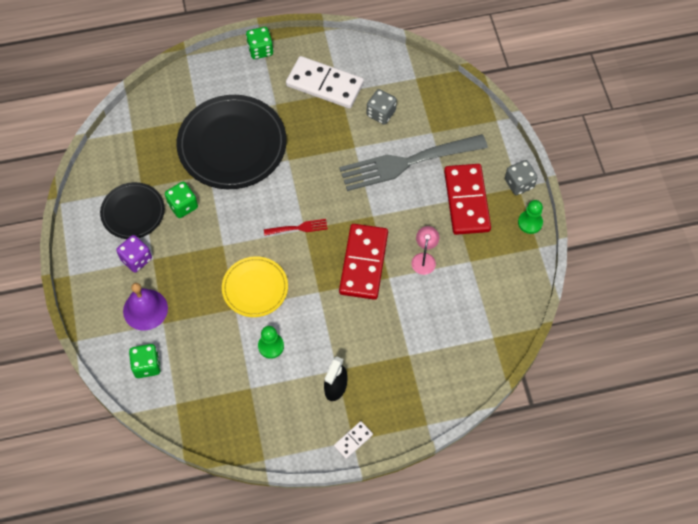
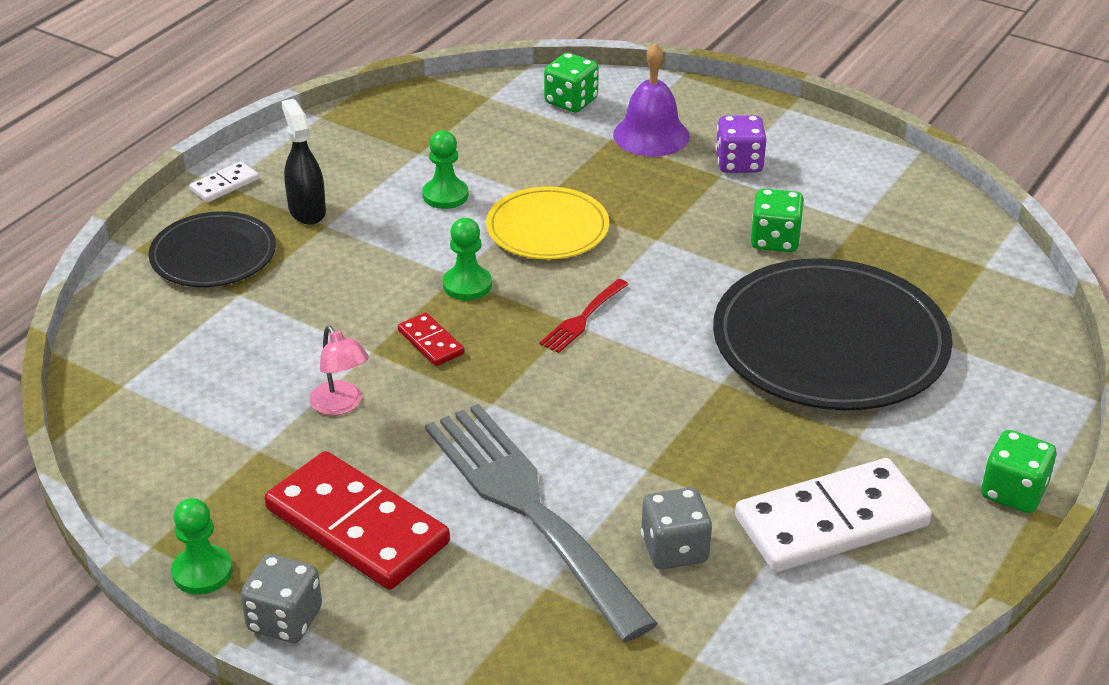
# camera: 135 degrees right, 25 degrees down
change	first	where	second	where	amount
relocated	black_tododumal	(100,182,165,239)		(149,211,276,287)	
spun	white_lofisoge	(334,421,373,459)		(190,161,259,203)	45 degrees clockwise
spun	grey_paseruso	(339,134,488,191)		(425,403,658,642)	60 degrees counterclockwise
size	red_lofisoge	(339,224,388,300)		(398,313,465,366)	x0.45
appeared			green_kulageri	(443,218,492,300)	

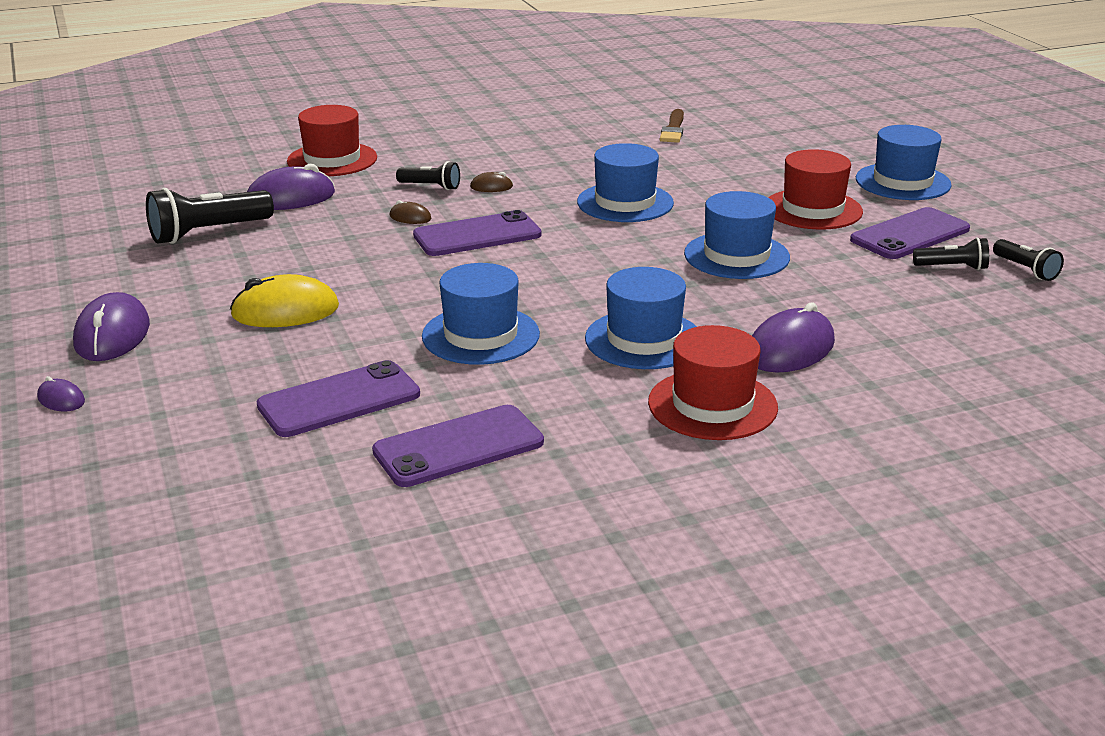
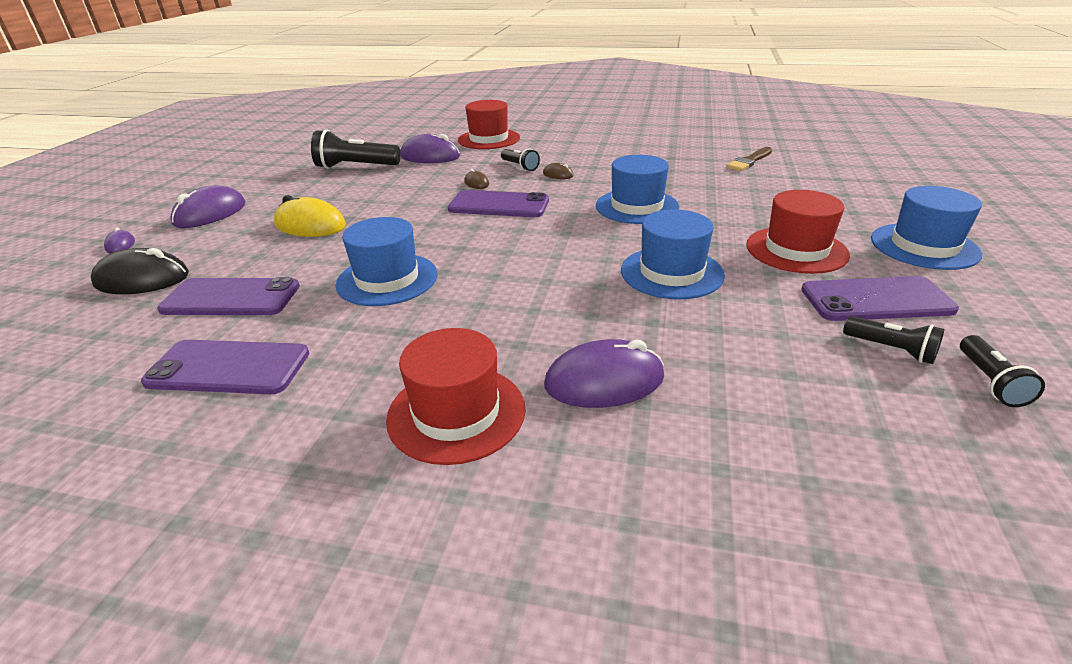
# camera: 35 degrees right, 5 degrees up
change	first	where	second	where	amount
missing	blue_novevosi	(585,267,697,369)			
appeared			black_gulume	(91,248,189,294)	

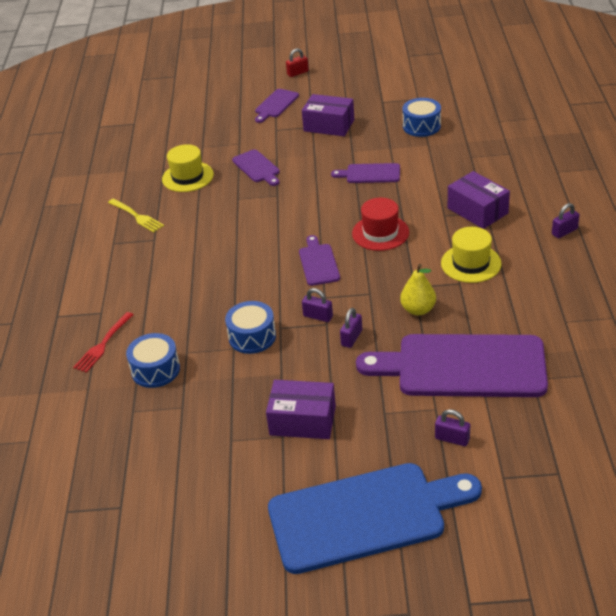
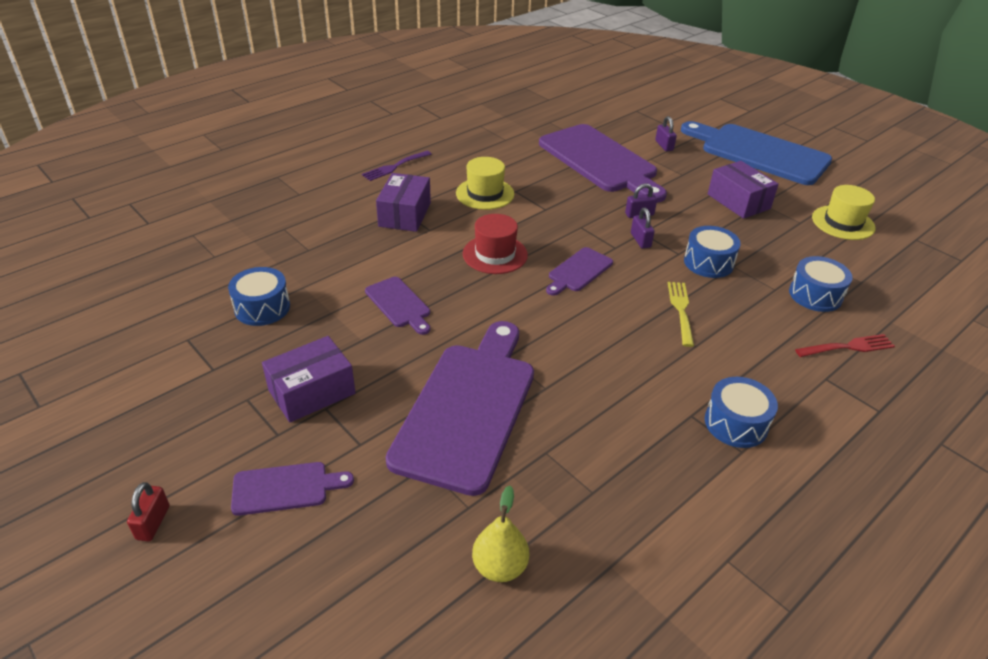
# camera: 135 degrees left, 0 degrees up
change	first	where	second	where	amount
relocated	yellow_paseruso	(108,199,164,233)		(668,282,694,347)	
relocated	yellow_novevosi	(162,144,214,192)		(812,185,875,240)	
size	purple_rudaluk	(232,149,280,186)		(386,321,534,496)	x2.17
spun	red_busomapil	(286,48,309,77)		(127,482,170,541)	75 degrees clockwise
spun	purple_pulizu	(302,94,354,136)		(262,336,356,423)	75 degrees clockwise
relocated	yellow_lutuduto	(400,264,436,315)		(472,486,529,582)	
exchanged	purple_busomapil	(552,203,579,238)	purple_paseruso	(362,151,432,181)	
appeared			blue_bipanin	(705,377,778,448)	

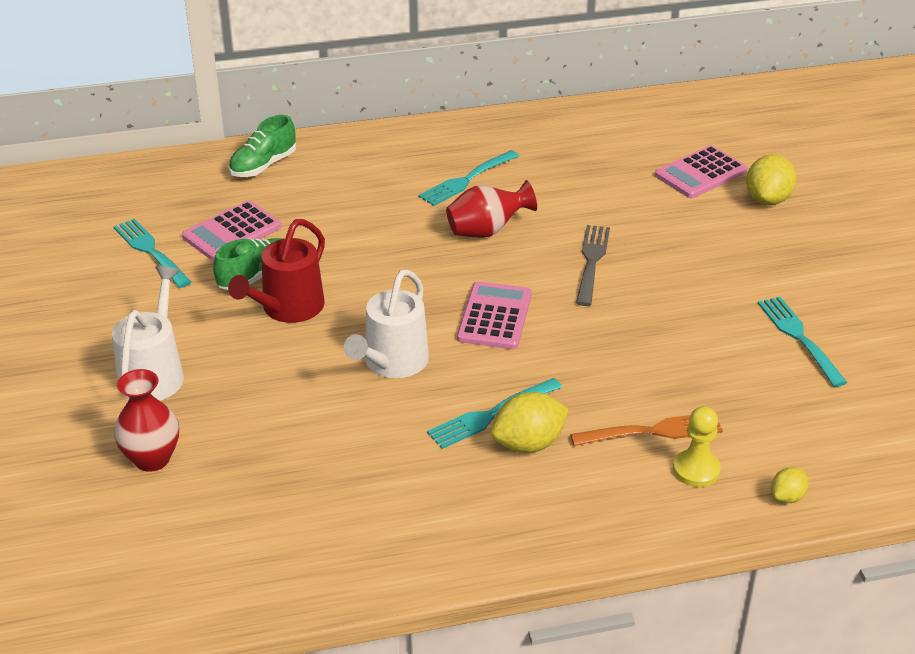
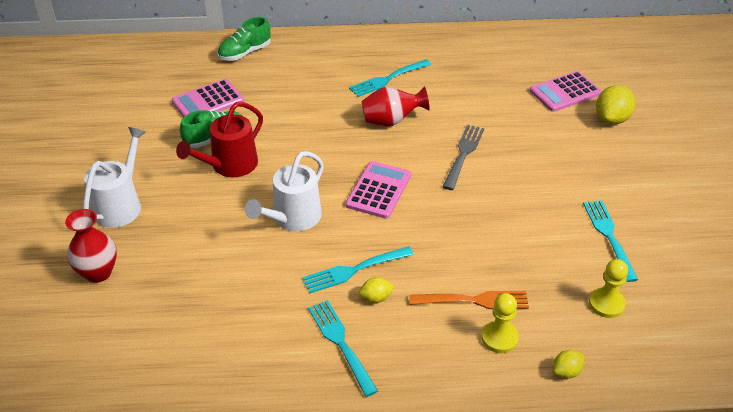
# camera: 10 degrees right, 5 degrees up
change	first	where	second	where	amount
relocated	turquoise_paseruso	(113,218,192,288)		(308,300,378,397)	
size	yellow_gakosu	(491,392,569,453)		(359,277,394,303)	x0.55
appeared			yellow_kulageri	(589,259,628,318)	

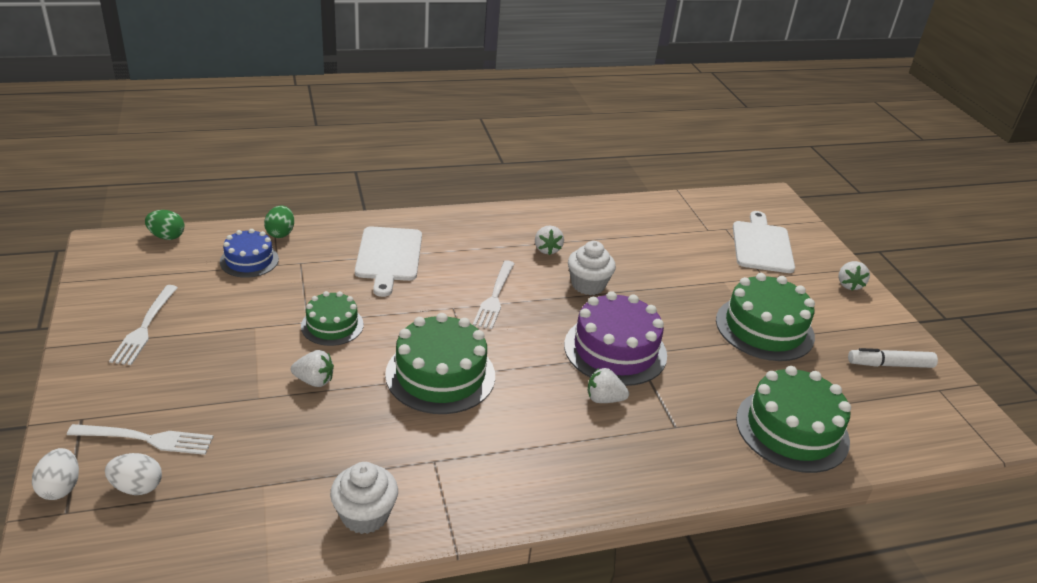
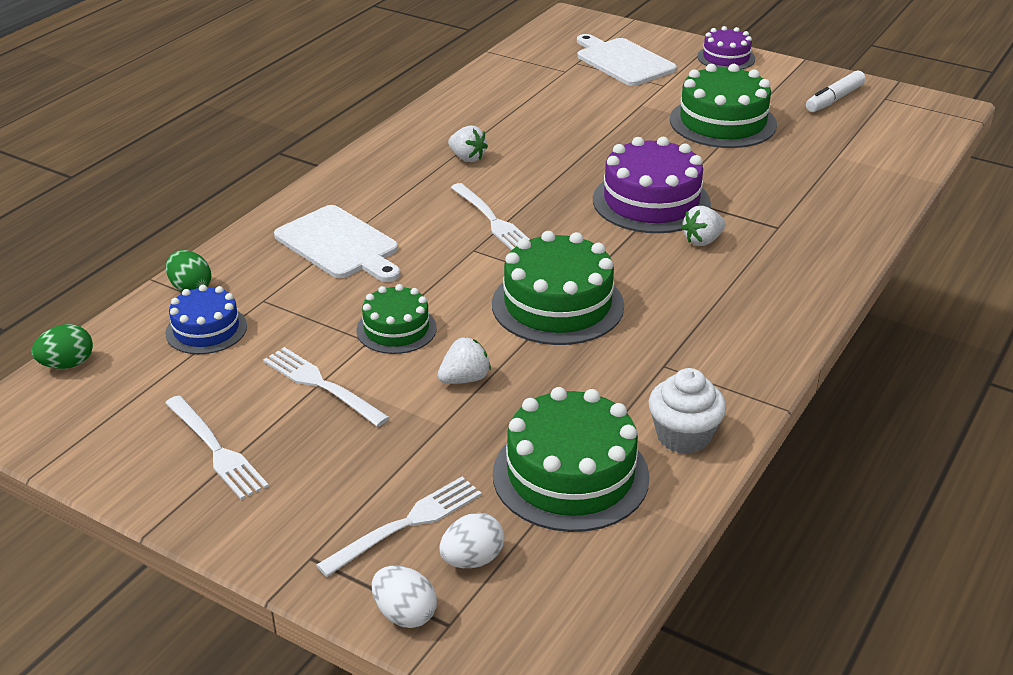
# camera: 40 degrees left, 0 degrees up
change	first	where	second	where	amount
missing	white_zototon	(568,241,616,295)			
relocated	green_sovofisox	(736,366,851,473)		(493,387,650,532)	
exchanged	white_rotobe	(838,261,870,290)	purple_sovofisox	(697,26,755,70)	
appeared			white_paseruso	(263,347,390,427)	

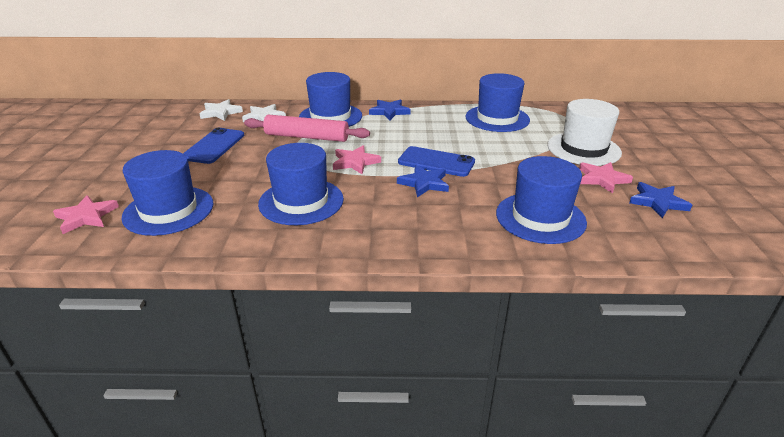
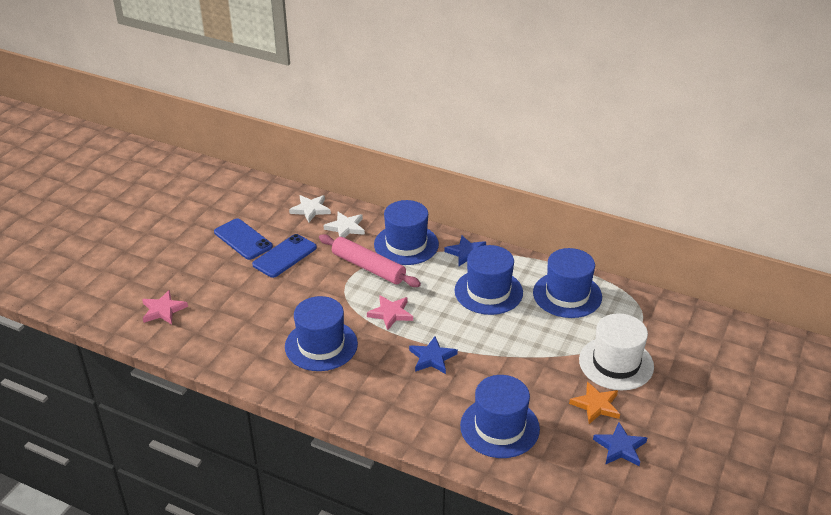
# camera: 25 degrees right, 5 degrees up
change	first	where	second	where	amount
relocated	blue_novevosi	(121,150,214,236)		(455,245,523,315)	
relocated	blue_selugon	(398,146,475,177)		(214,218,273,260)	
colour	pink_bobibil	(579,162,633,193)	orange_bobibil	(569,382,620,424)	

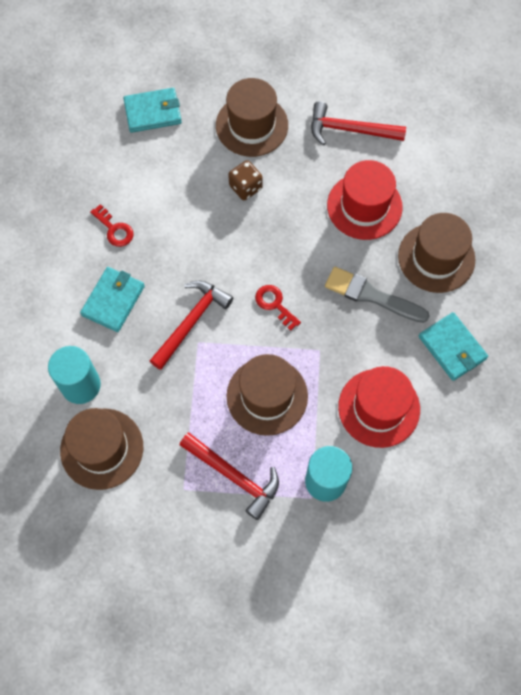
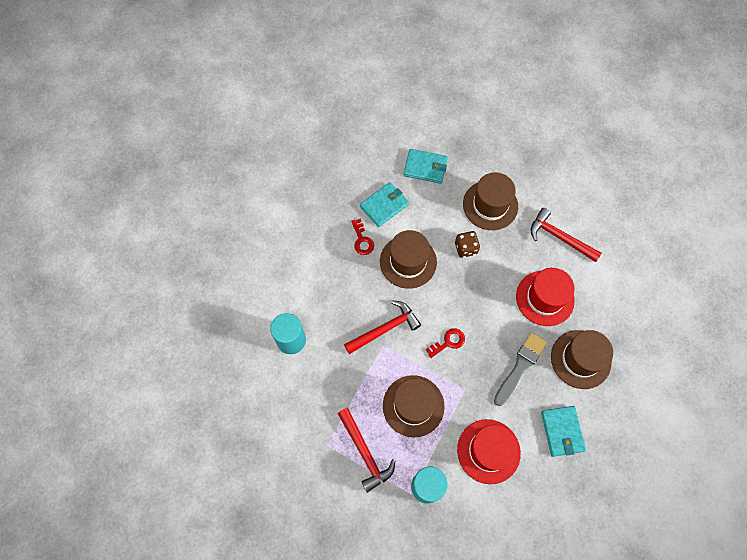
# camera: 25 degrees right, 0 degrees up
change	first	where	second	where	amount
relocated	brown_novevosi	(60,408,143,490)		(380,230,437,289)	
relocated	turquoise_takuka	(80,267,145,332)		(360,182,409,227)	
spun	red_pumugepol	(255,285,301,331)		(426,328,465,358)	75 degrees clockwise
spun	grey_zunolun	(325,267,430,323)		(494,332,547,406)	75 degrees clockwise

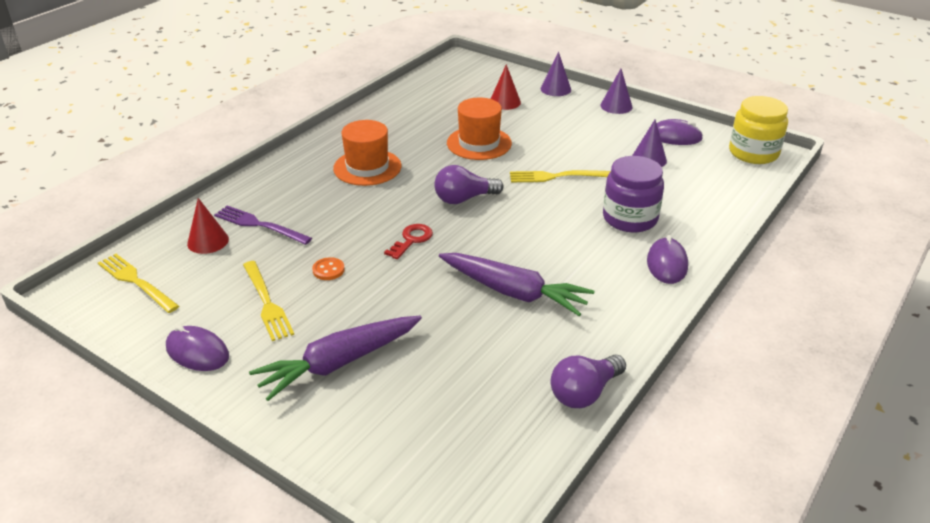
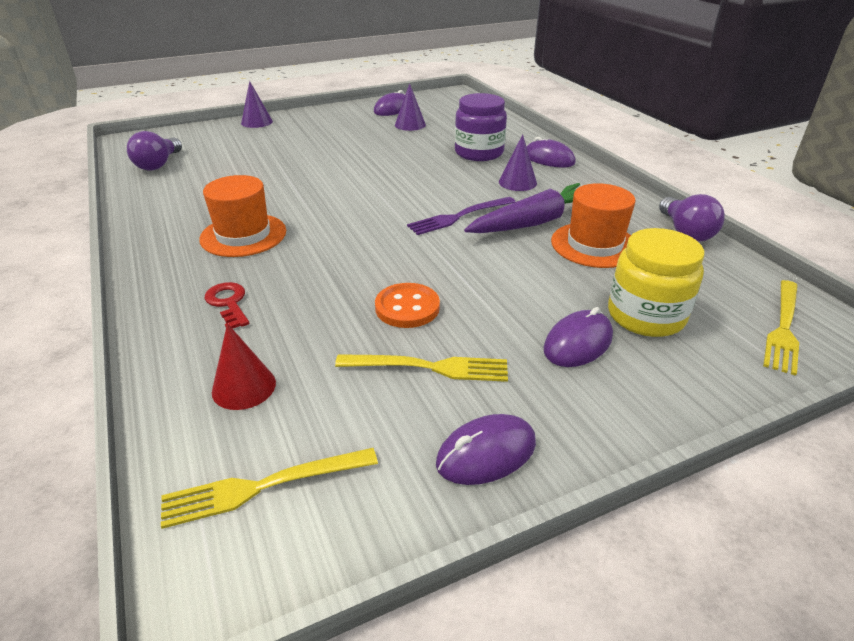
# camera: 60 degrees left, 0 degrees up
change	first	where	second	where	amount
relocated	purple_paseruso	(214,206,312,245)		(407,197,515,235)	
exchanged	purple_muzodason	(249,316,422,401)	purple_gulume	(544,307,613,367)	
size	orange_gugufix	(312,257,345,280)		(375,283,440,328)	x1.62
relocated	red_pumugepol	(384,224,433,259)		(204,282,249,329)	
relocated	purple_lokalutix	(434,165,504,204)		(127,131,182,171)	
relocated	orange_novevosi	(447,98,512,160)		(551,183,636,268)	
missing	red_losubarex	(491,64,521,110)			
relocated	yellow_paseruso	(510,170,611,182)		(763,280,799,376)	
relocated	purple_losubarex	(600,69,633,114)		(499,134,537,191)	
relocated	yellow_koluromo	(729,96,788,164)		(608,228,705,337)	

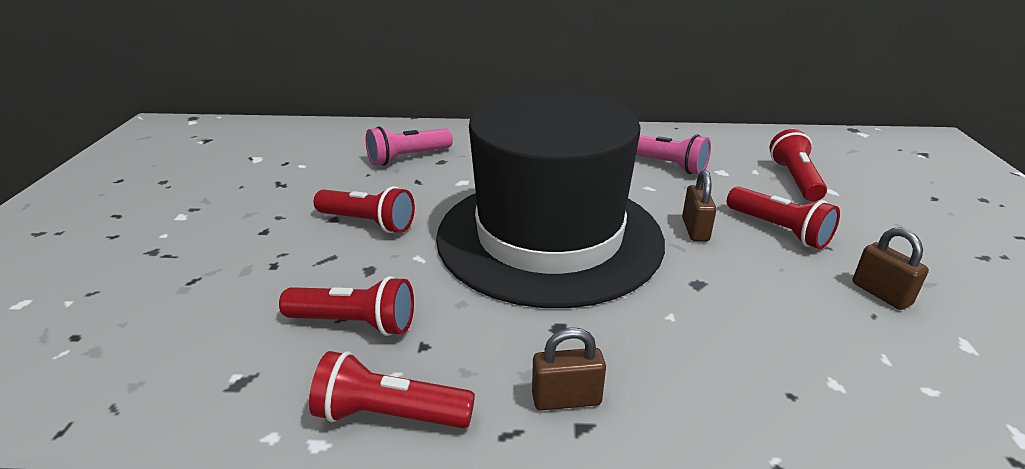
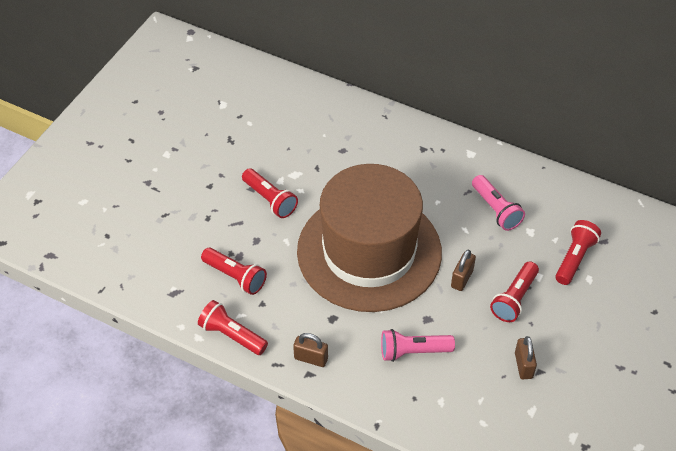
# camera: 25 degrees right, 20 degrees up
change	first	where	second	where	amount
relocated	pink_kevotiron	(366,127,453,166)		(381,329,455,362)	
colour	black_novevosi	(436,91,665,308)	brown_novevosi	(297,164,442,312)	
spun	red_kevotiron	(727,187,840,249)		(490,261,539,322)	45 degrees clockwise

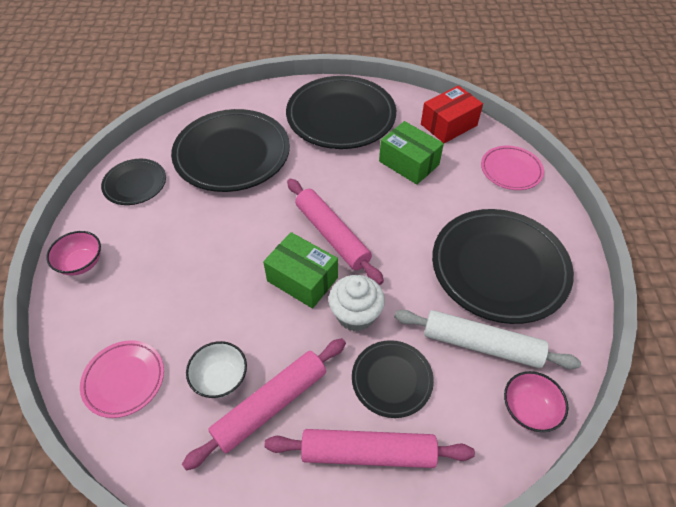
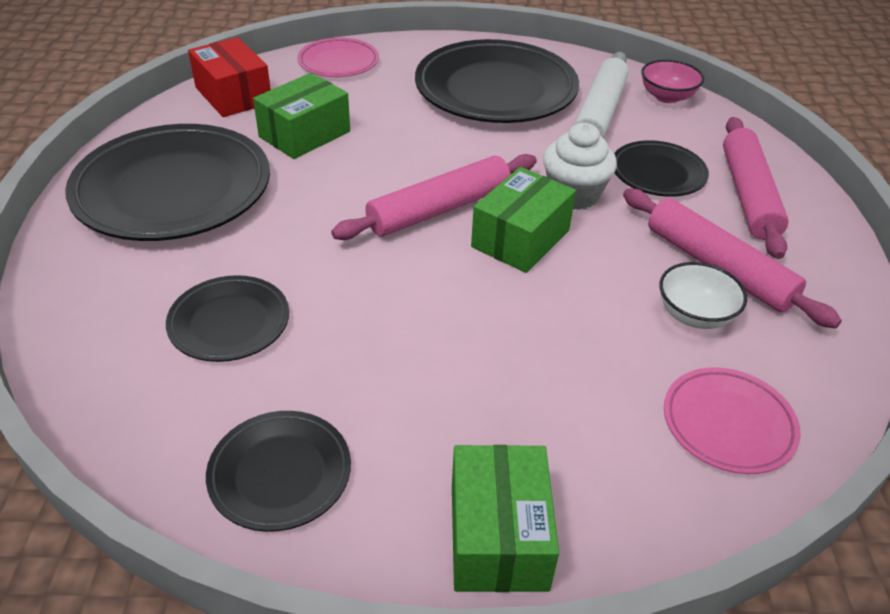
# camera: 90 degrees left, 10 degrees down
change	first	where	second	where	amount
exchanged	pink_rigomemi	(46,231,101,276)	green_pulizu	(452,445,559,592)	
size	black_tododumal	(171,109,290,192)		(166,275,289,362)	x0.52

